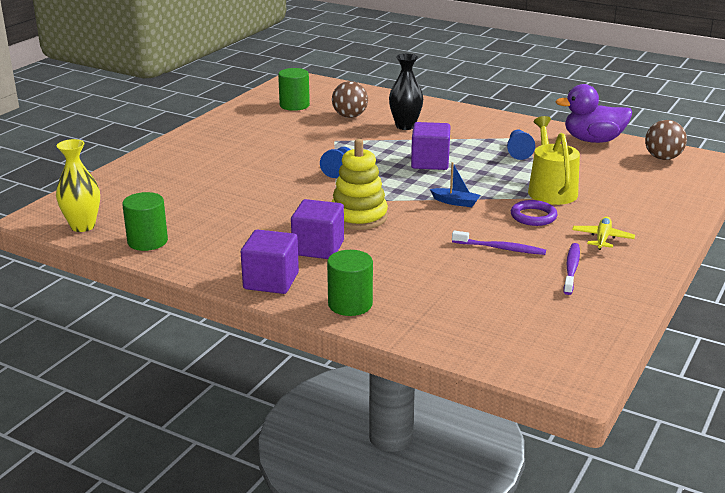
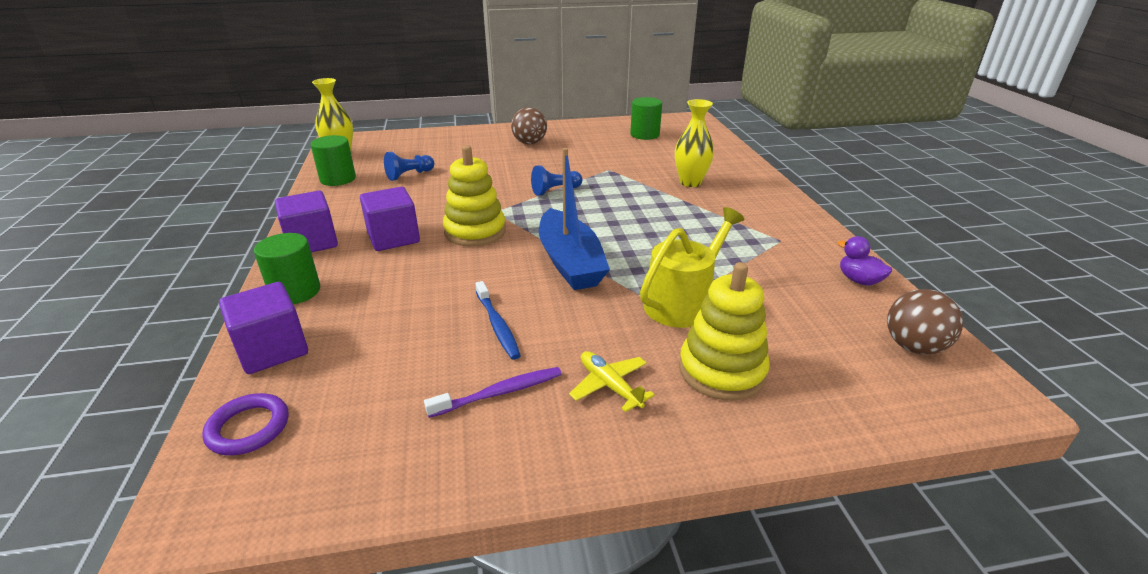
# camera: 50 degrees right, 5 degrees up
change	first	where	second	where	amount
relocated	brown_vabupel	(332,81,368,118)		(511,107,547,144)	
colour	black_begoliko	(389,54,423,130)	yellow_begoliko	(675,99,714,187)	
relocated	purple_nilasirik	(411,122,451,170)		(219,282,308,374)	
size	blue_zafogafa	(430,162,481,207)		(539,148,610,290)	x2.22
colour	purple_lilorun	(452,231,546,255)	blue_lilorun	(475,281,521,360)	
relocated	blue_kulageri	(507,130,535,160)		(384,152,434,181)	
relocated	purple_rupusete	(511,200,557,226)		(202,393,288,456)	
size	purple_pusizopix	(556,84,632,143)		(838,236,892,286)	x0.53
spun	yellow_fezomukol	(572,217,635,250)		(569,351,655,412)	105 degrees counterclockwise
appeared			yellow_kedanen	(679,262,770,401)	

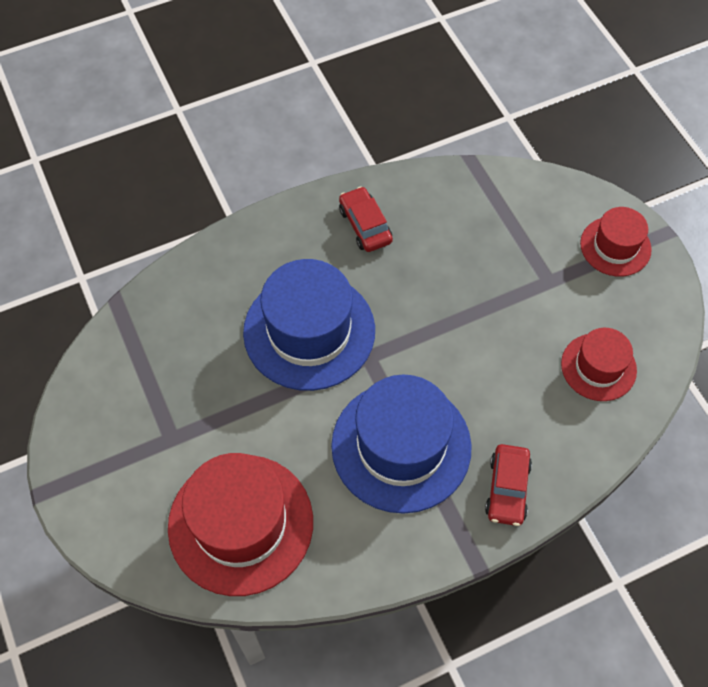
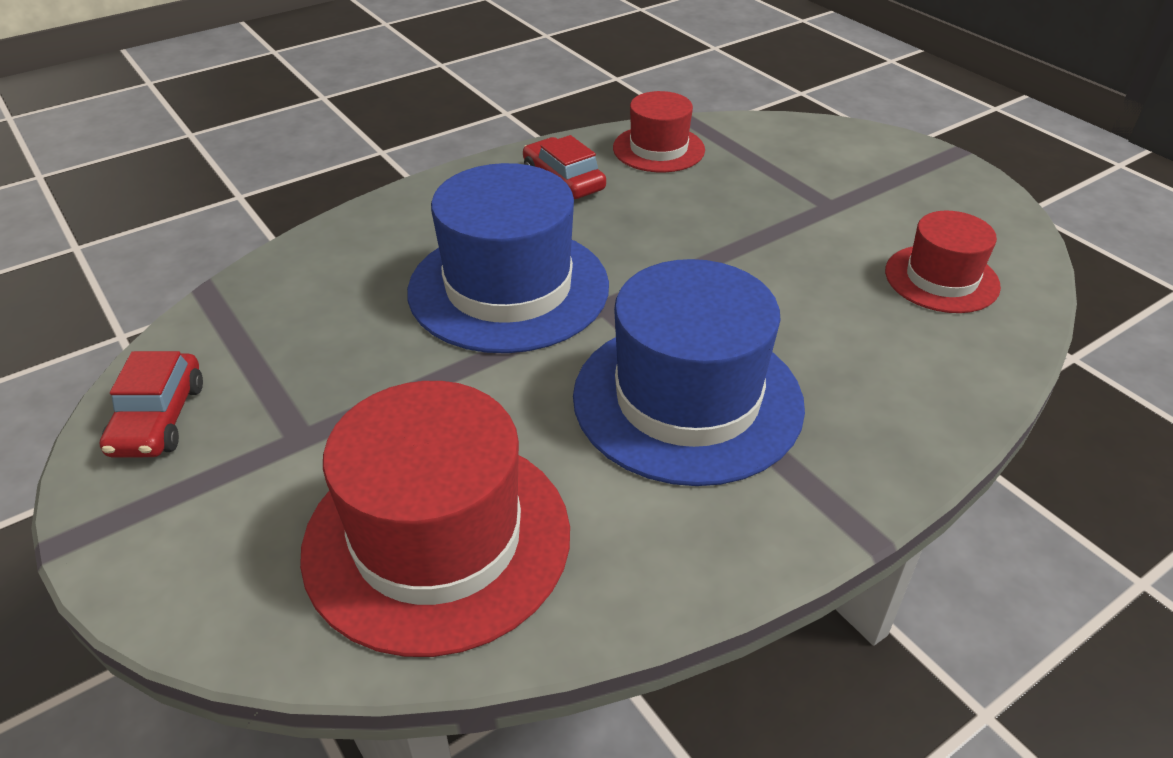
# camera: 10 degrees left, 20 degrees down
change	first	where	second	where	amount
relocated	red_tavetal	(485,444,532,526)		(100,351,203,457)	
relocated	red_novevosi	(580,207,652,276)		(613,91,705,172)	

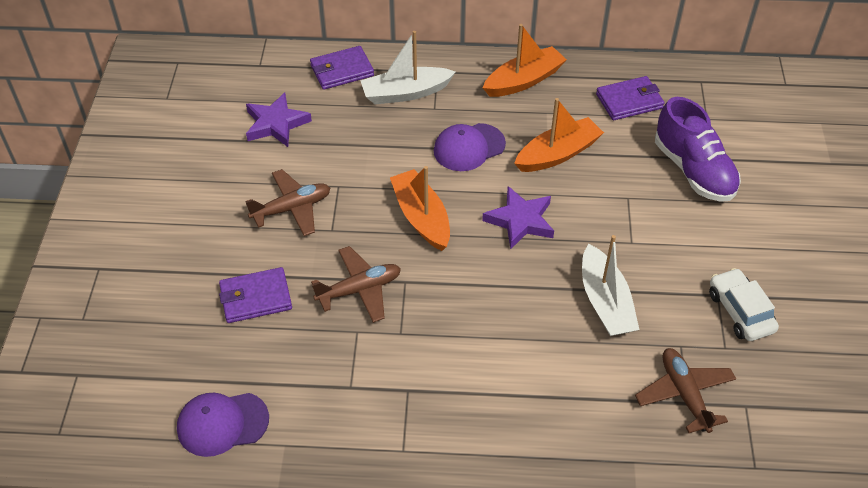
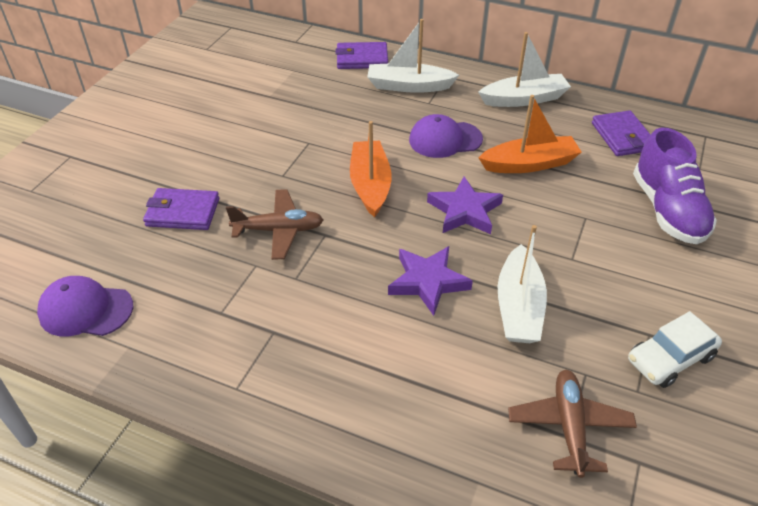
# camera: 20 degrees right, 5 degrees down
change	first	where	second	where	amount
relocated	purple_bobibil	(246,92,312,147)		(388,246,473,316)	
missing	brown_fezomukol	(246,169,330,236)			
colour	orange_zafogafa	(483,24,567,97)	white_zafogafa	(478,32,571,107)	
spun	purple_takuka	(596,76,664,120)		(592,110,651,156)	75 degrees clockwise
spun	white_tavetal	(709,268,779,341)		(628,311,722,388)	120 degrees counterclockwise

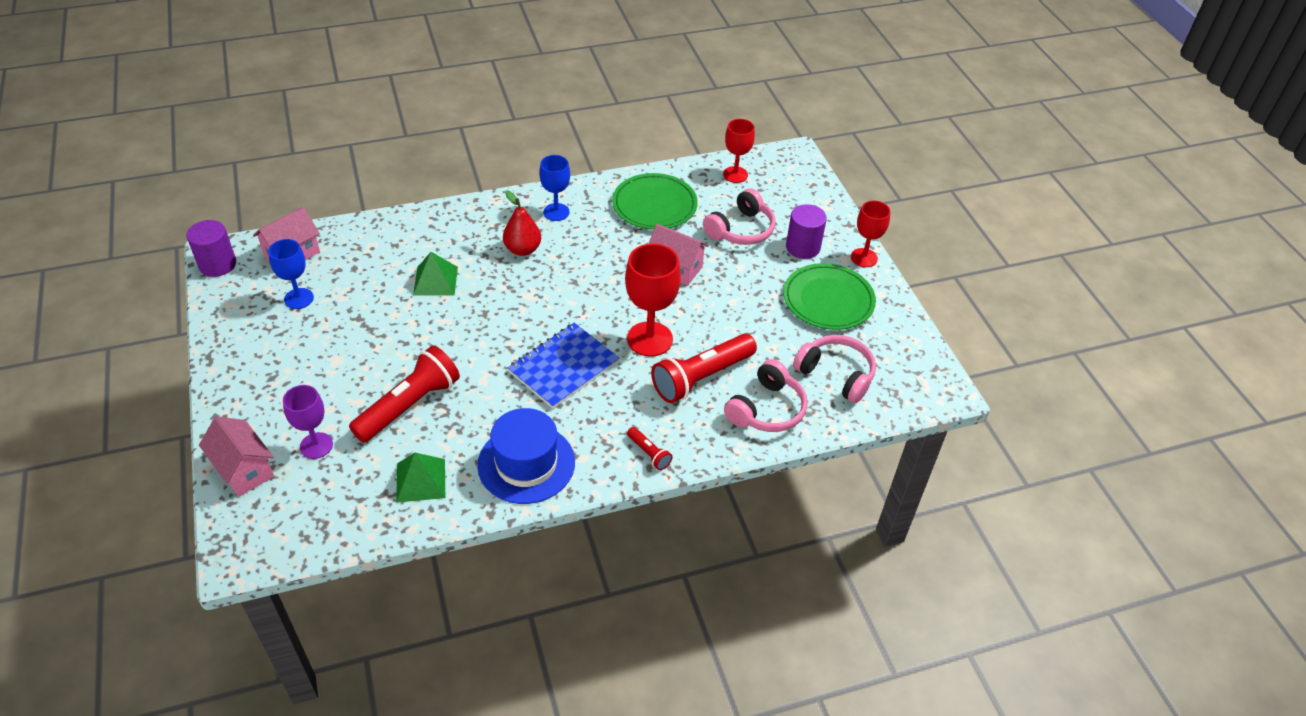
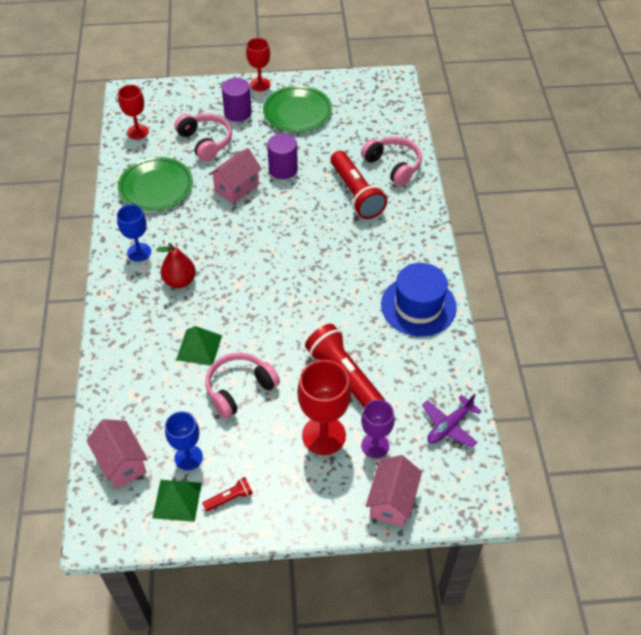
# camera: 75 degrees left, 5 degrees up
change	first	where	second	where	amount
relocated	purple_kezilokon	(187,220,236,277)		(267,134,298,179)	
spun	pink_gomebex	(199,416,274,497)		(366,455,422,527)	45 degrees counterclockwise
relocated	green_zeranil	(396,453,445,503)		(153,480,202,522)	
missing	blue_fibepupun	(508,323,620,409)			
relocated	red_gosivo	(625,243,681,357)		(297,360,351,455)	
relocated	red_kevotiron	(627,427,673,470)		(202,477,253,512)	
relocated	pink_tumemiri	(793,335,876,403)		(205,353,280,419)	
appeared			purple_fezomukol	(422,393,482,448)	

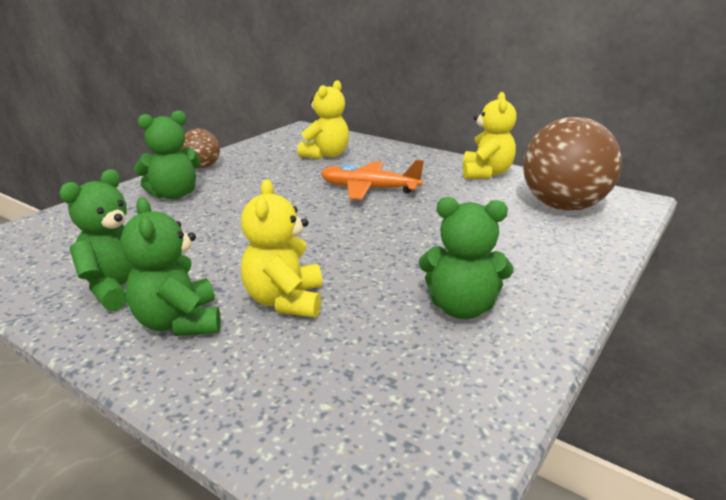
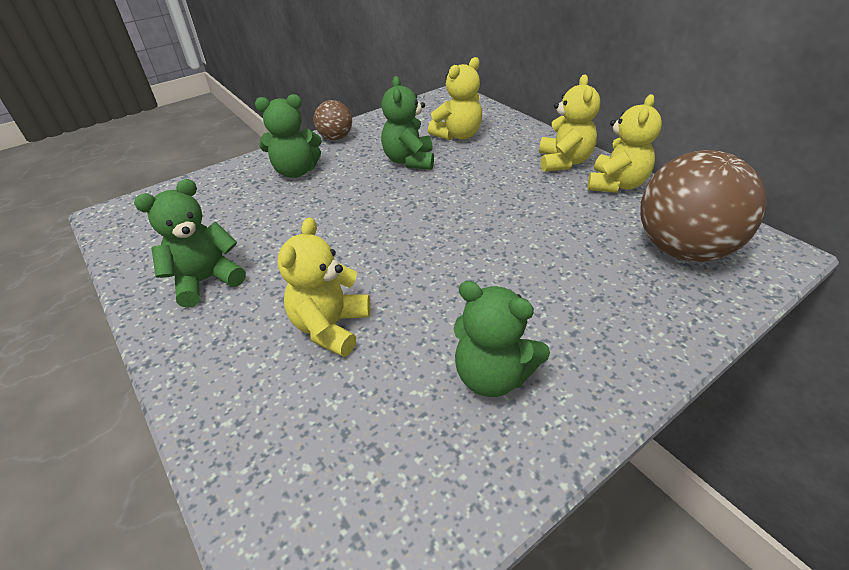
# camera: 20 degrees right, 15 degrees up
change	first	where	second	where	amount
relocated	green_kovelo	(121,197,221,336)		(381,76,434,169)	
missing	orange_fezomukol	(321,160,424,200)			
appeared			yellow_kovelo	(539,75,600,172)	

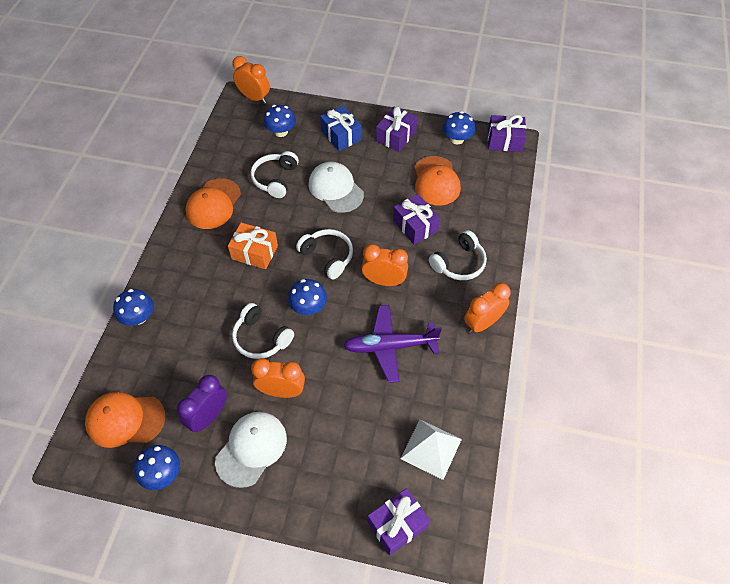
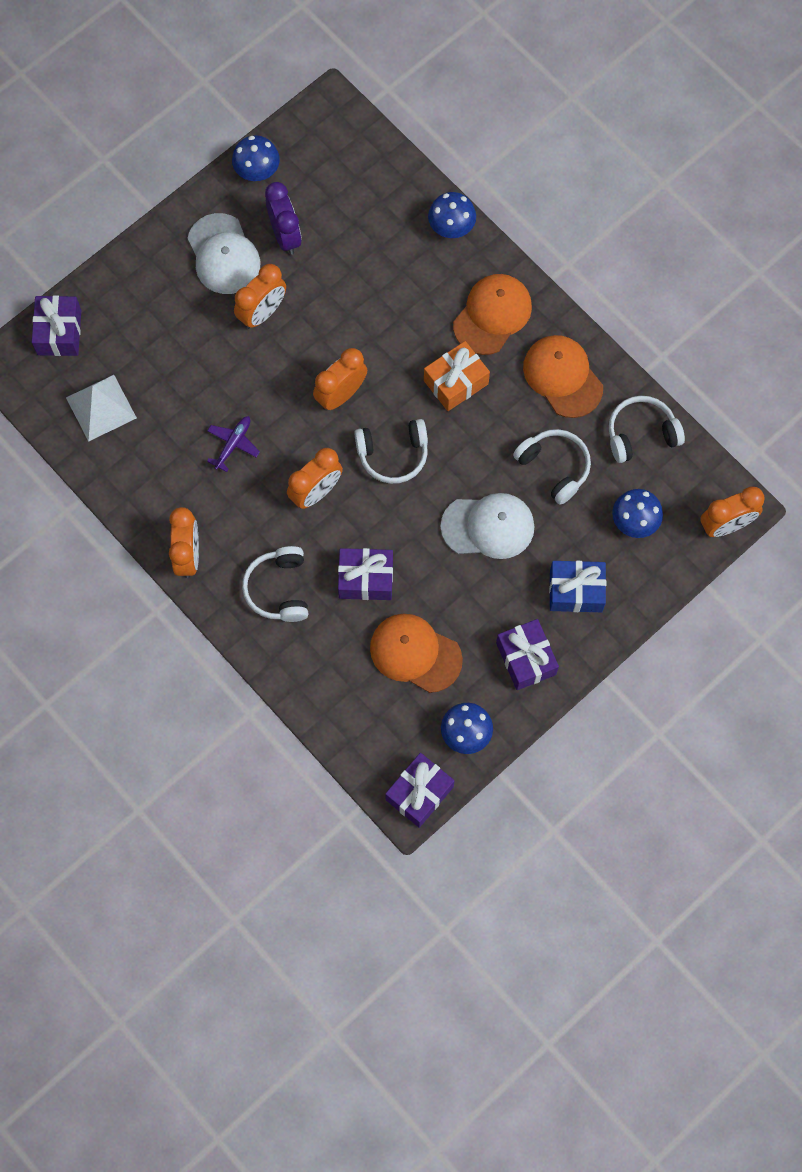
# camera: 125 degrees right, 15 degrees up
change	first	where	second	where	amount
relocated	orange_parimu	(85,392,165,448)		(453,274,532,355)	
relocated	white_tumemiri	(232,303,294,359)		(609,396,685,463)	
exchanged	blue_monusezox	(288,279,327,315)	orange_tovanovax	(313,348,367,411)	
size	purple_fezomukol	(343,305,442,383)		(207,416,260,472)	x0.53

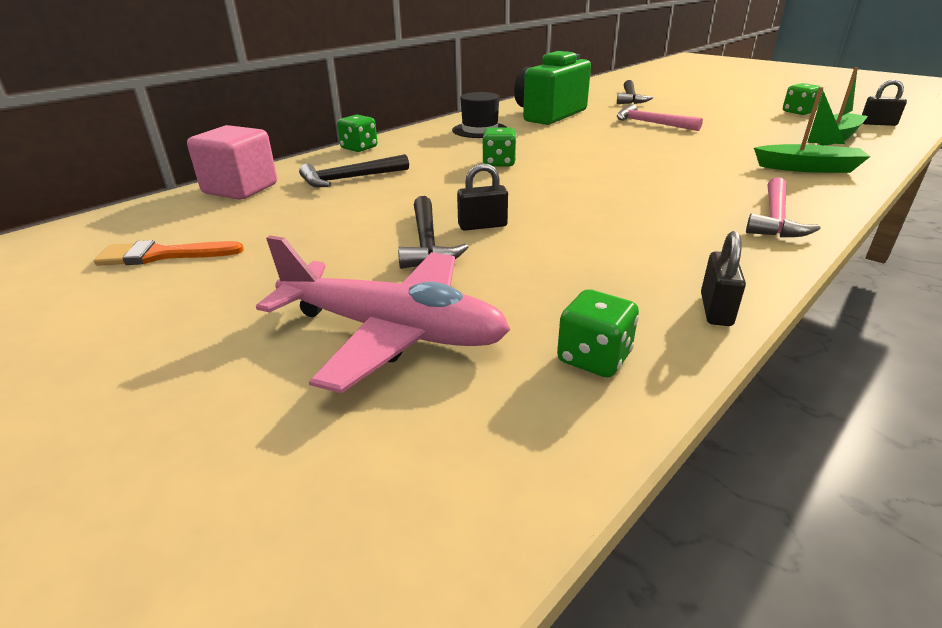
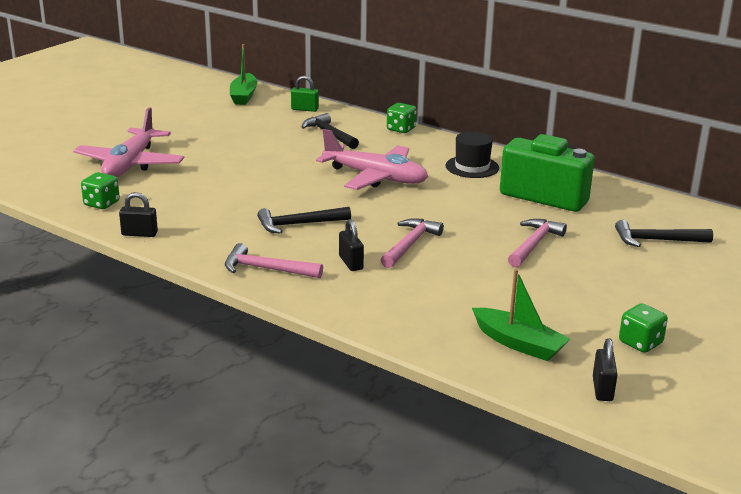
# camera: 80 degrees right, 5 degrees down
change	first	where	second	where	amount
missing	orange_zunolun	(94,240,244,266)			
exchanged	pink_nilasirik	(187,125,277,200)	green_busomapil	(291,76,319,112)	
relocated	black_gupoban	(398,196,468,269)		(257,207,351,234)	
relocated	black_busomapil	(457,163,508,231)		(339,219,364,271)	
exchanged	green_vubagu	(482,128,517,167)	pink_fezomukol	(316,129,428,190)	
relocated	green_zafogafa	(754,87,871,173)		(230,44,257,105)	
appeared			pink_gupoban	(381,218,444,268)	

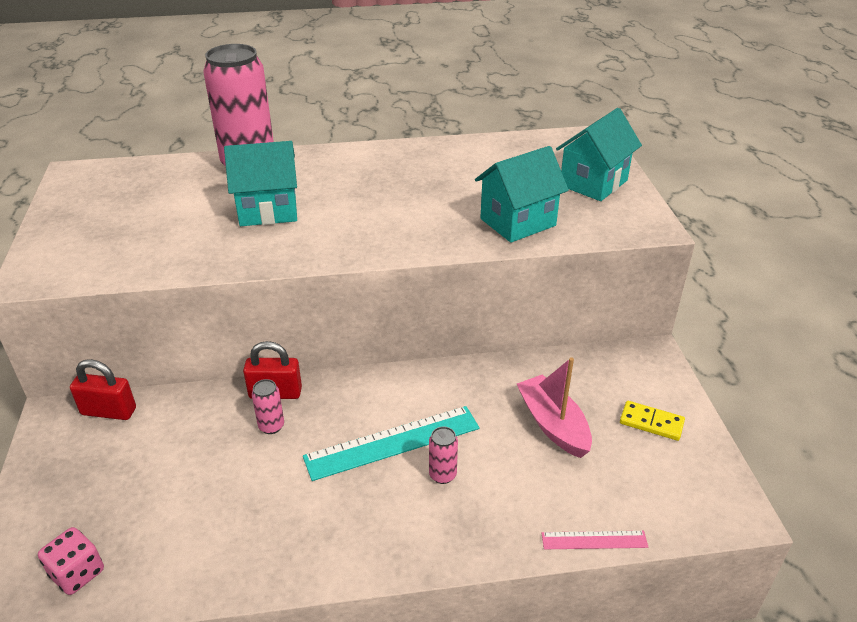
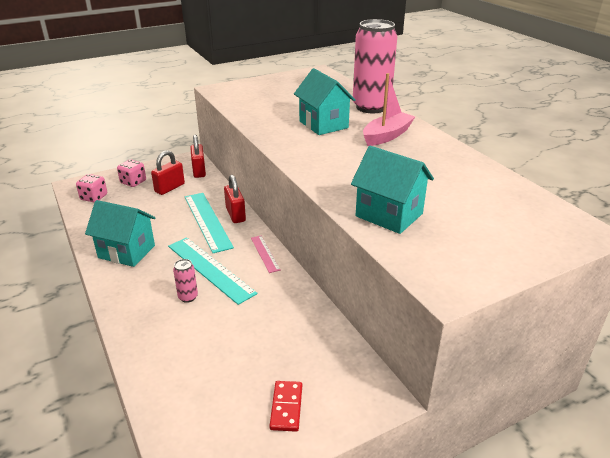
# camera: 70 degrees right, 5 degrees down
change	first	where	second	where	amount
exchanged	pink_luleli	(252,379,284,434)	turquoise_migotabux	(185,193,234,253)	
relocated	pink_zafogafa	(517,357,592,458)		(363,73,415,146)	
relocated	pink_migotabux	(541,531,648,549)		(251,236,281,273)	
relocated	turquoise_gomebex	(556,108,642,201)		(85,200,156,267)	
colour	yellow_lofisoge	(620,401,685,441)	red_lofisoge	(269,381,302,432)	
appeared			pink_vubagu	(117,159,146,187)	
appeared			red_busomapil	(151,150,185,195)	

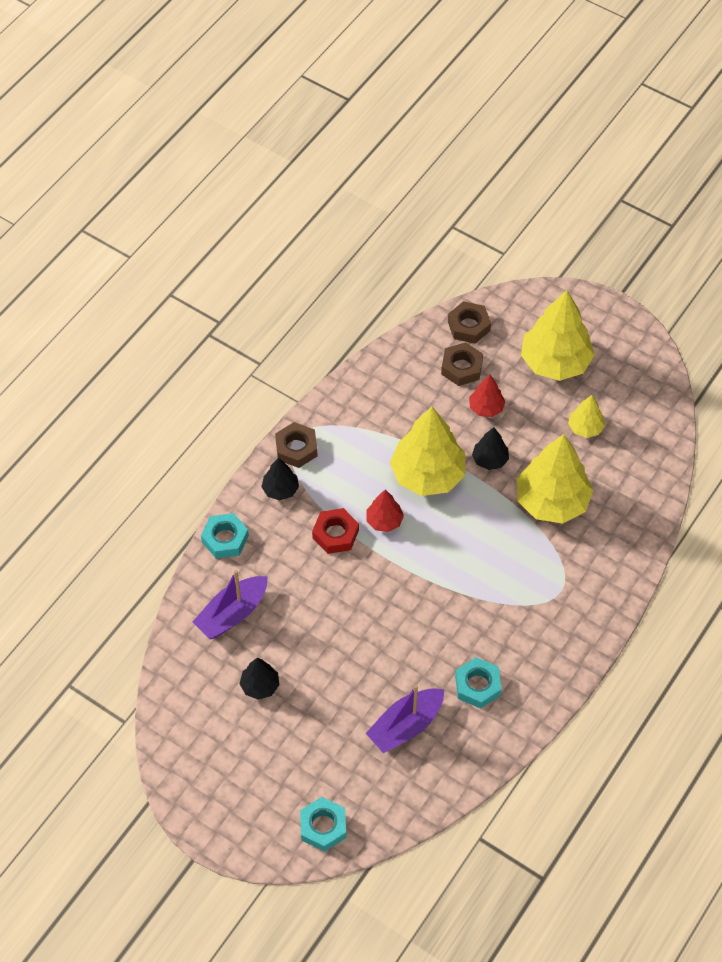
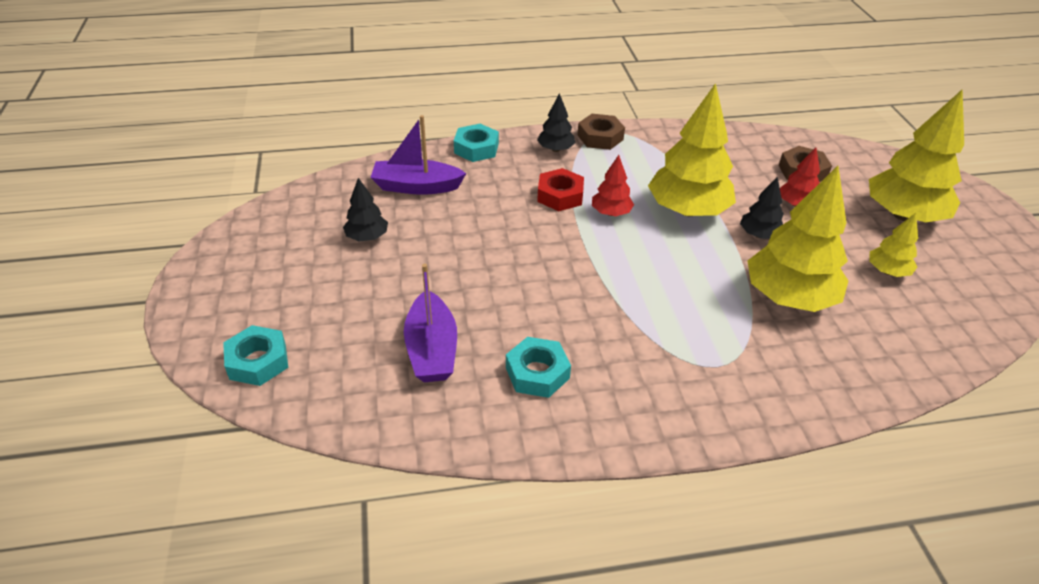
# camera: 45 degrees right, 15 degrees down
change	first	where	second	where	amount
spun	purple_zafogafa	(366,685,444,753)		(404,264,457,382)	105 degrees counterclockwise
missing	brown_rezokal	(448,301,491,344)			

